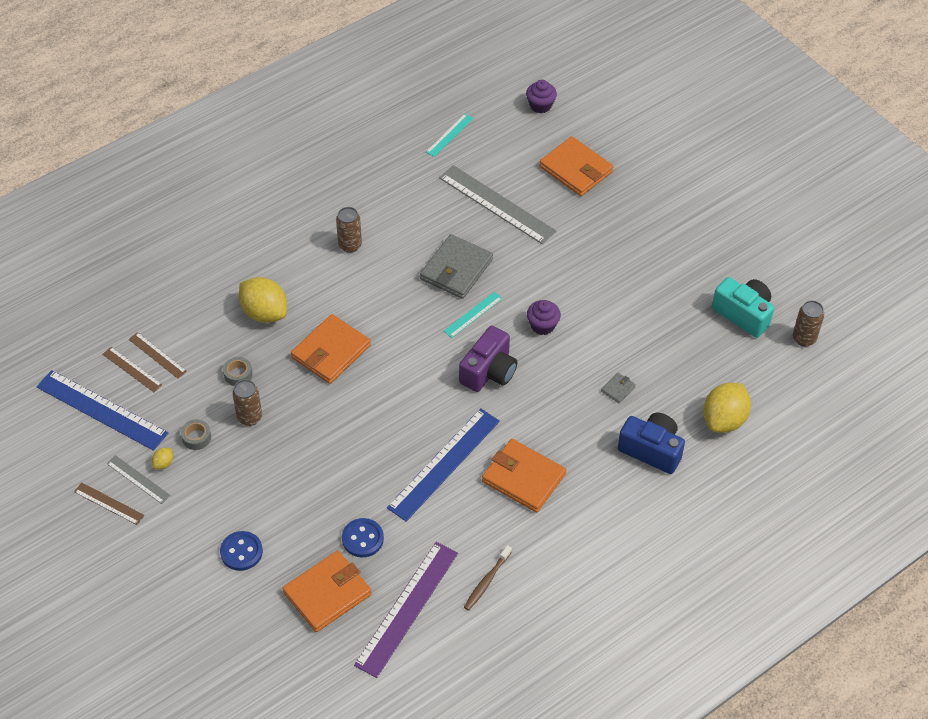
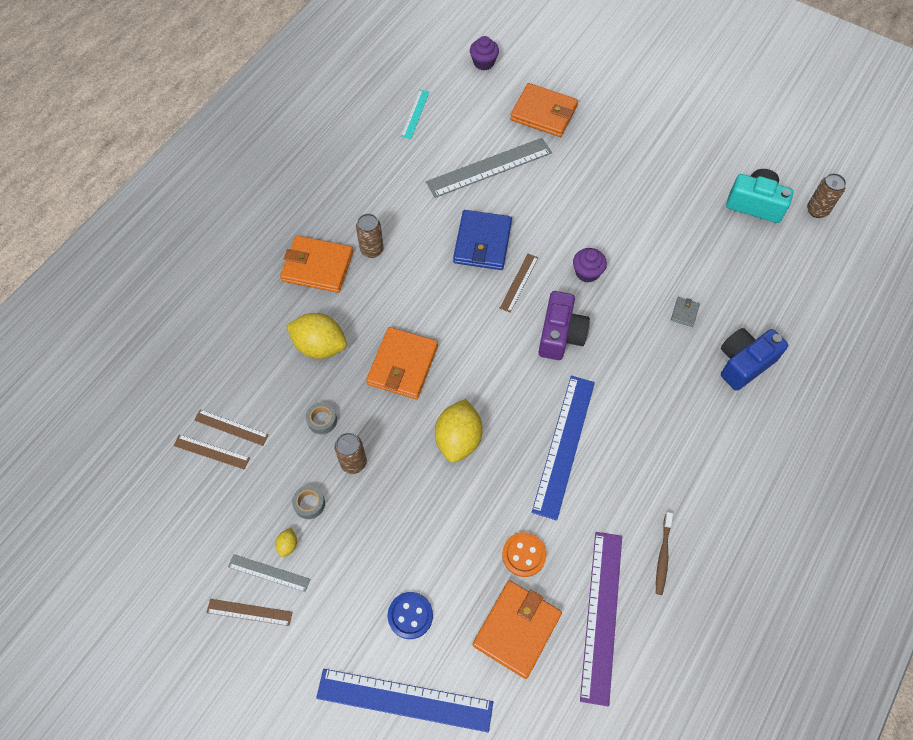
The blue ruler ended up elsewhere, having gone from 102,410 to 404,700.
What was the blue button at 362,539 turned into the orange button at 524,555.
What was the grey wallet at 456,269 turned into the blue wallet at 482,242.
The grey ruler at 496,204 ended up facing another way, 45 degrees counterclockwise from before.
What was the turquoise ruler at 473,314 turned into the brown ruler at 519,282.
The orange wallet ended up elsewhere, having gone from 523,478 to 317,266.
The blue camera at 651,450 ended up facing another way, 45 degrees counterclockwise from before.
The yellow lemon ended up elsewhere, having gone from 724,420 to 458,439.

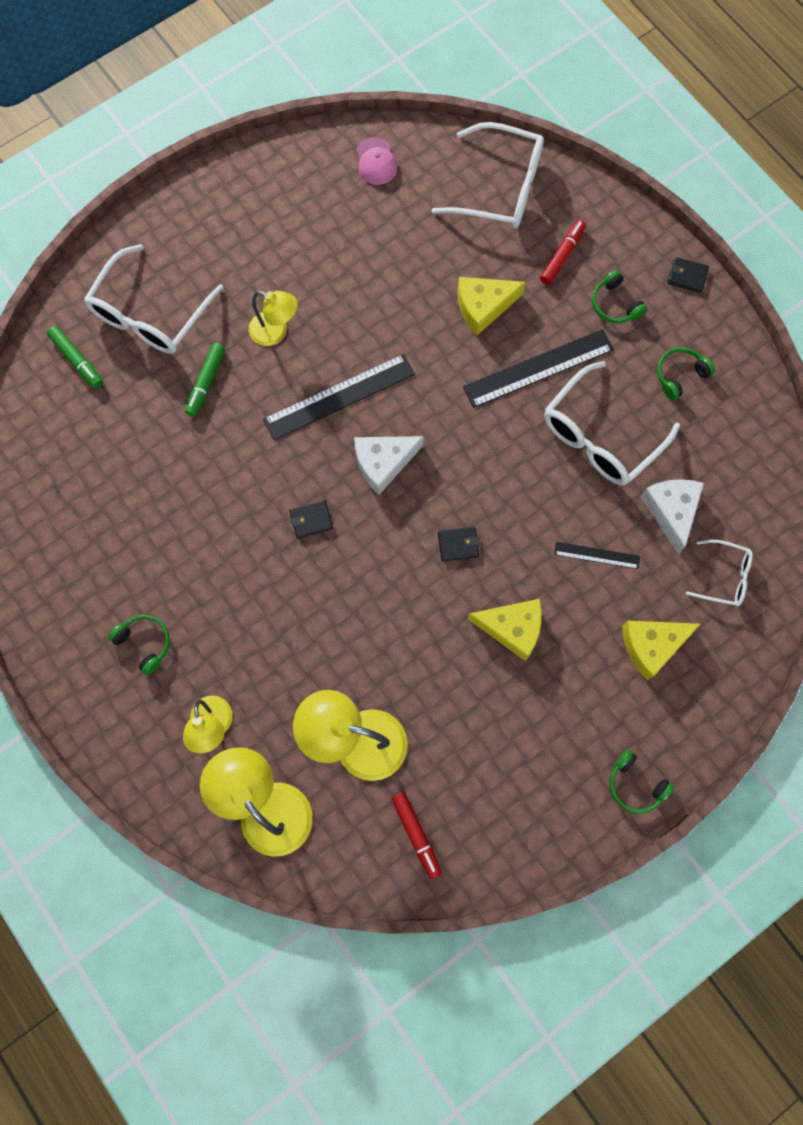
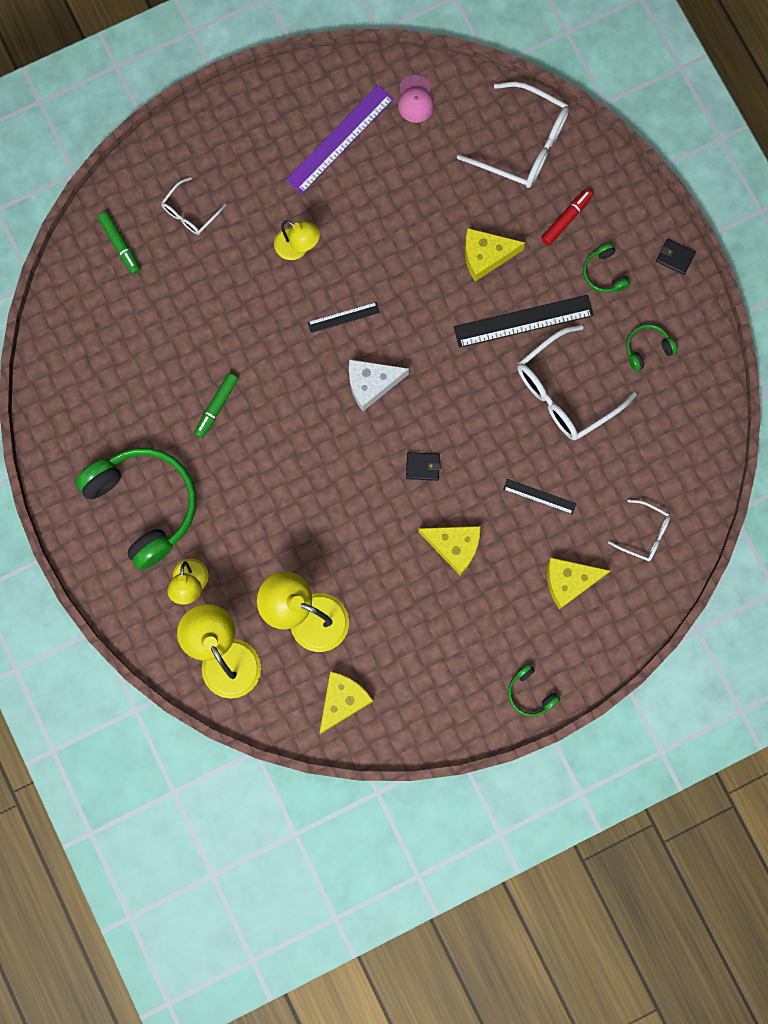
The size of the white glasses at 150,314 changed by a factor of 0.53.
The size of the green headphones at 144,643 changed by a factor of 2.37.
The green marker ended up elsewhere, having gone from 206,382 to 217,406.
The size of the black ruler at 339,396 changed by a factor of 0.52.
The second view lost the black wallet at 311,520.
Where the red marker stood at 416,834, the yellow cheese came to stand at 342,701.
The second view lost the white cheese at 671,511.
The second view gained the purple ruler at 340,139.

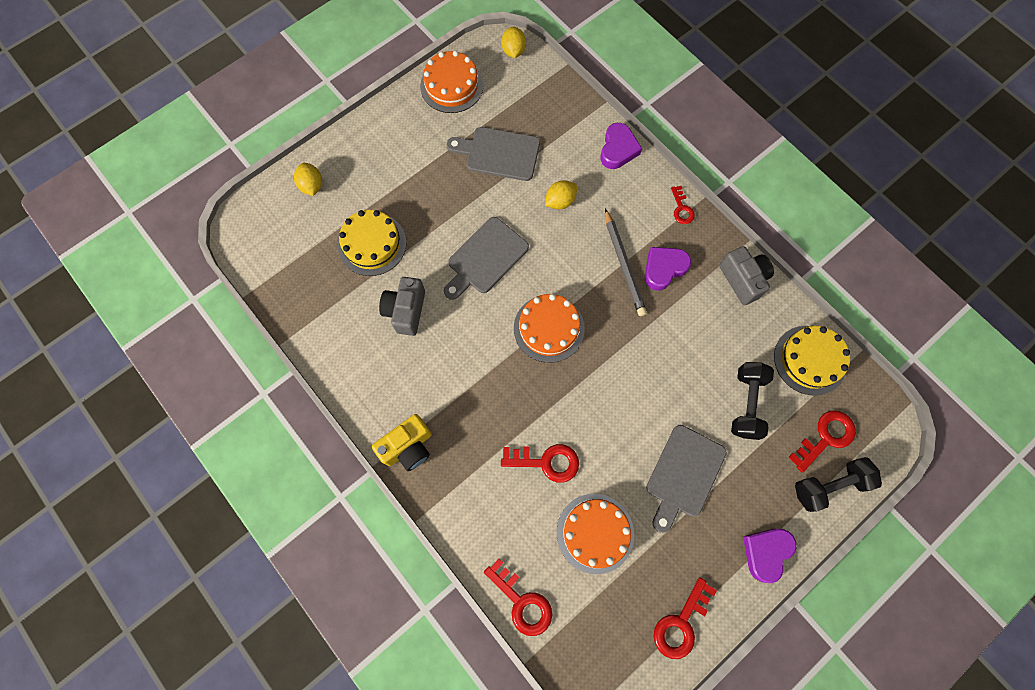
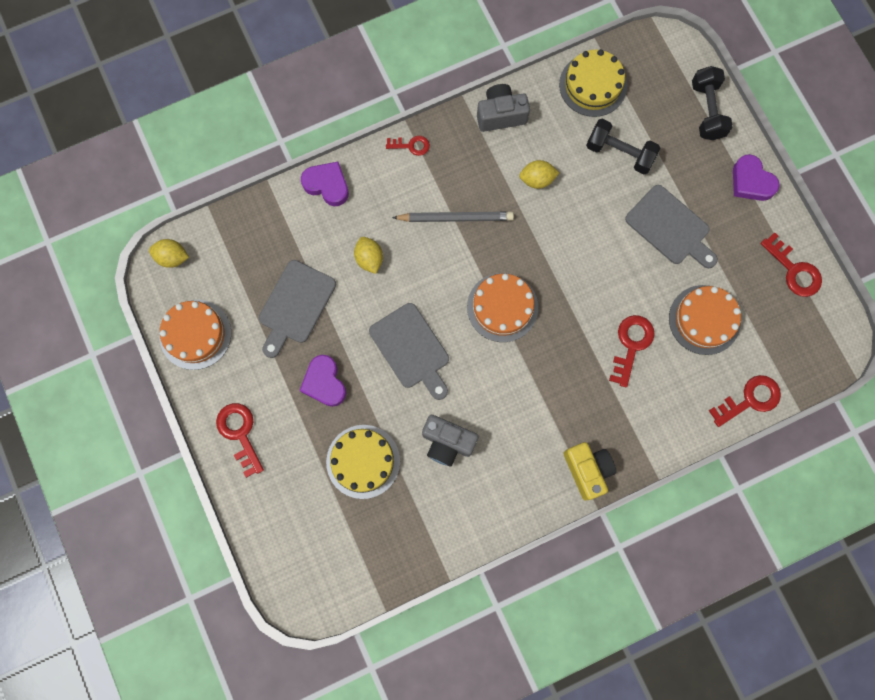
The yellow lemon ended up elsewhere, having gone from 312,186 to 537,179.
The purple heart ended up elsewhere, having gone from 664,269 to 324,383.
The red key ended up elsewhere, having gone from 825,437 to 240,433.

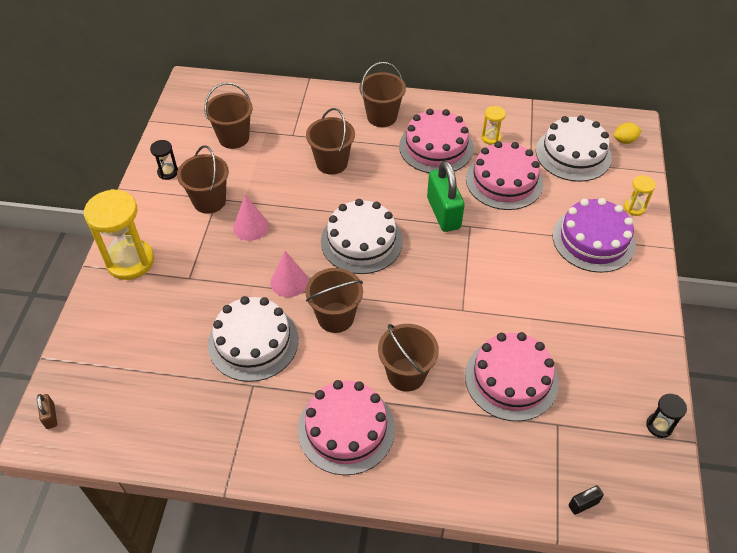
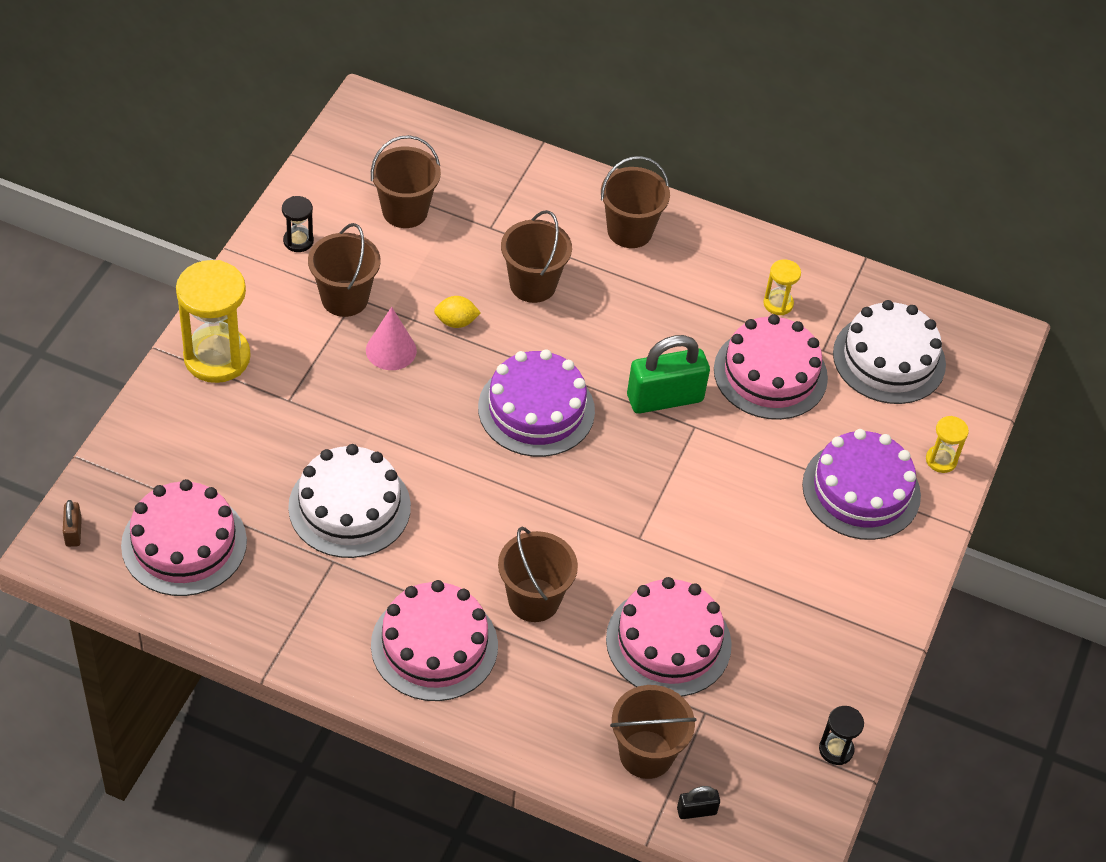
The second view lost the pink cone at 289,282.
The brown bucket ended up elsewhere, having gone from 335,317 to 646,754.
What was the white cake at 361,241 turned into the purple cake at 536,409.
The pink cake ended up elsewhere, having gone from 436,147 to 184,543.
The green padlock at 443,213 ended up facing another way, 75 degrees clockwise from before.
The yellow lemon ended up elsewhere, having gone from 624,140 to 456,322.

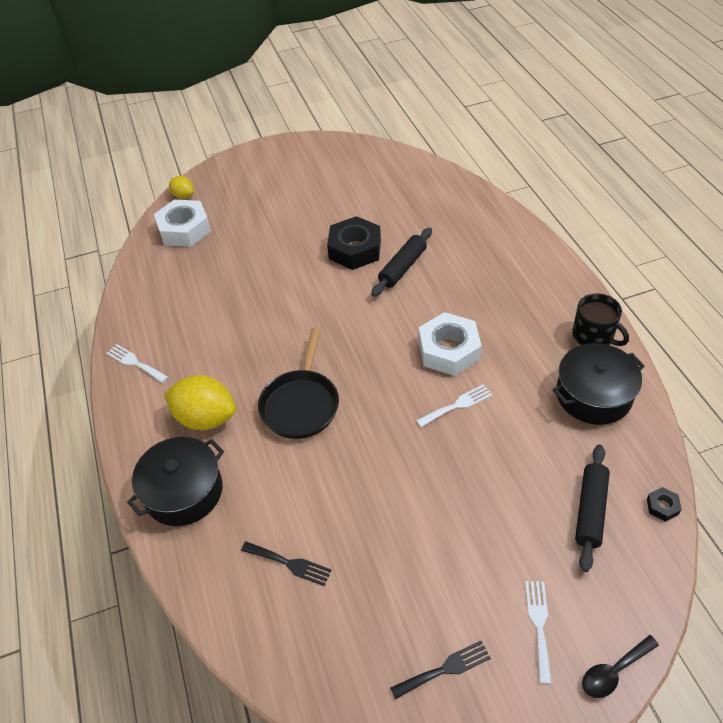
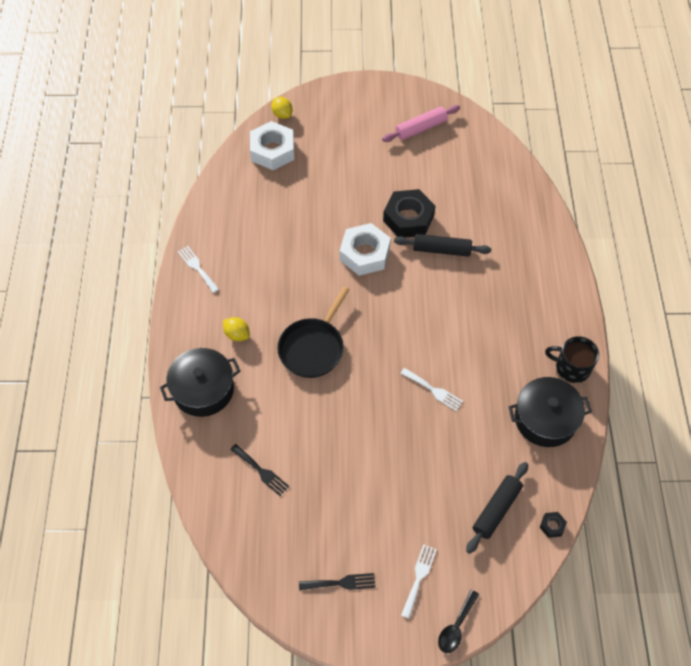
The size of the yellow lemon at 205,418 changed by a factor of 0.53.
The black rolling pin at 402,267 ended up facing another way, 45 degrees clockwise from before.
The white fork at 457,405 ended up facing another way, 45 degrees clockwise from before.
The white nut ended up elsewhere, having gone from 449,350 to 365,254.
The black mug at 593,336 ended up facing another way, 135 degrees clockwise from before.
The black spoon at 614,671 ended up facing another way, 45 degrees counterclockwise from before.
The second view gained the pink rolling pin at 421,128.

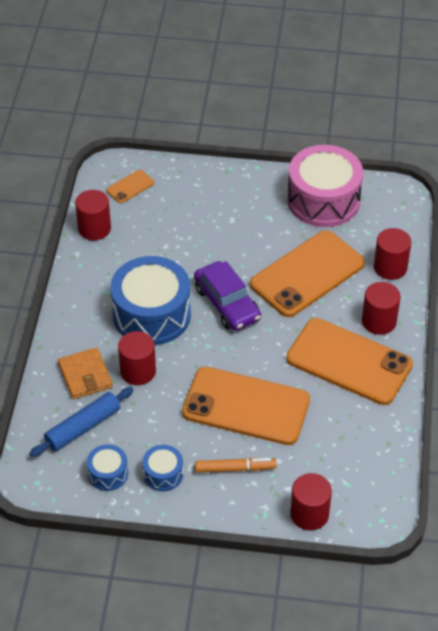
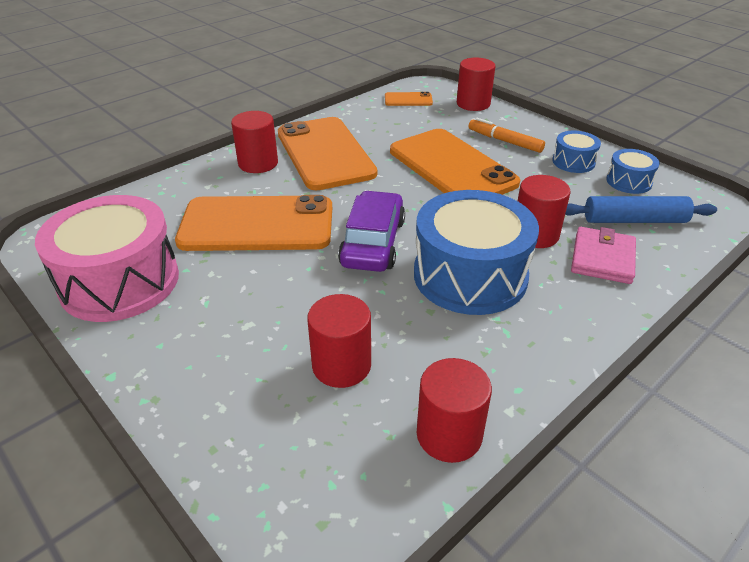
What was the orange wallet at 85,375 turned into the pink wallet at 602,258.
The orange phone ended up elsewhere, having gone from 130,187 to 408,100.
The red cylinder ended up elsewhere, having gone from 390,267 to 341,365.

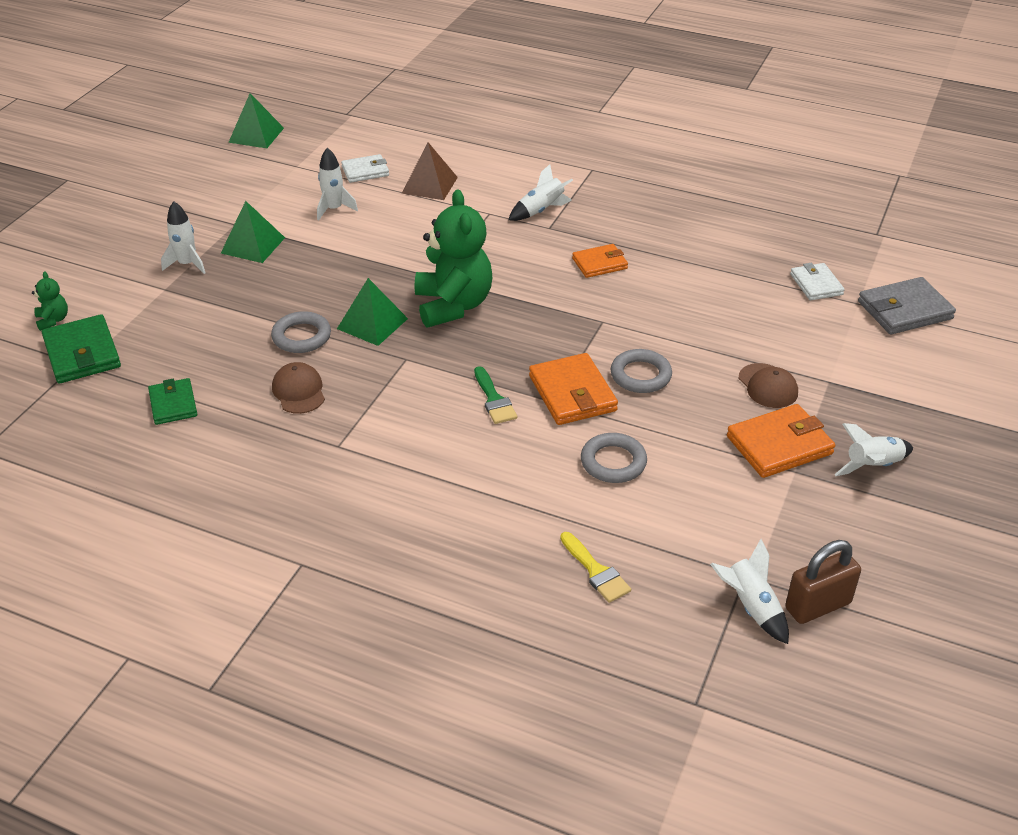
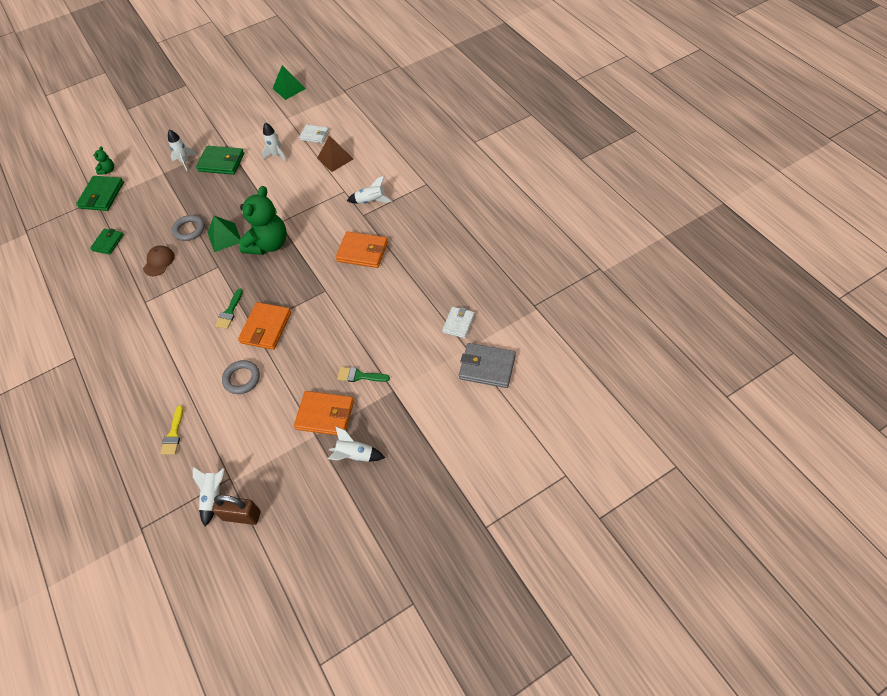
Where the green pyramid stood at 253,245, the green wallet came to stand at 221,162.
The size of the orange wallet at 599,263 changed by a factor of 1.56.
The second view lost the grey ring at 640,375.
Where the brown cap stood at 768,386, the green brush came to stand at 359,376.

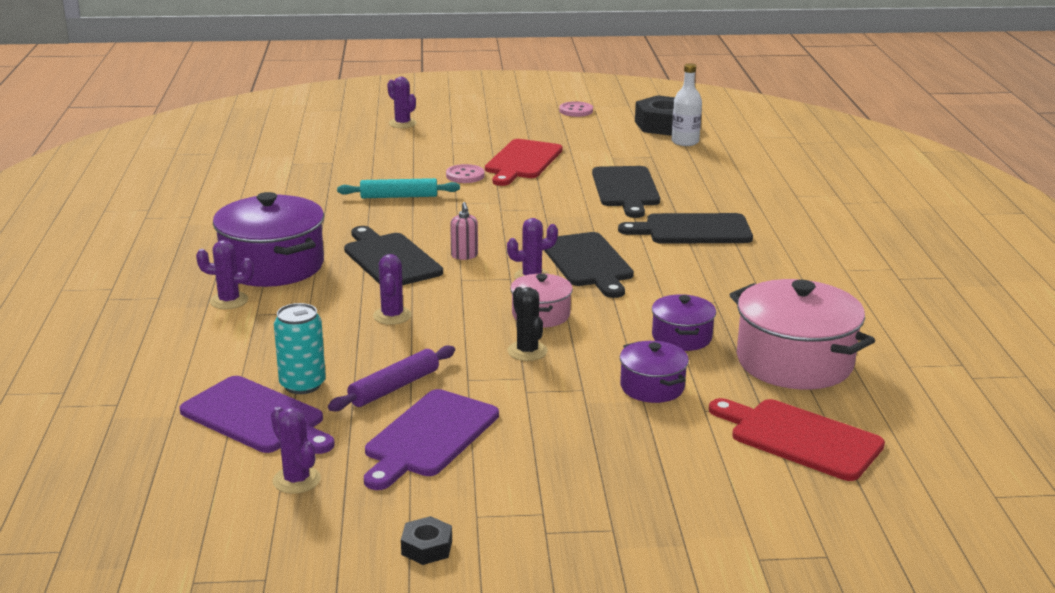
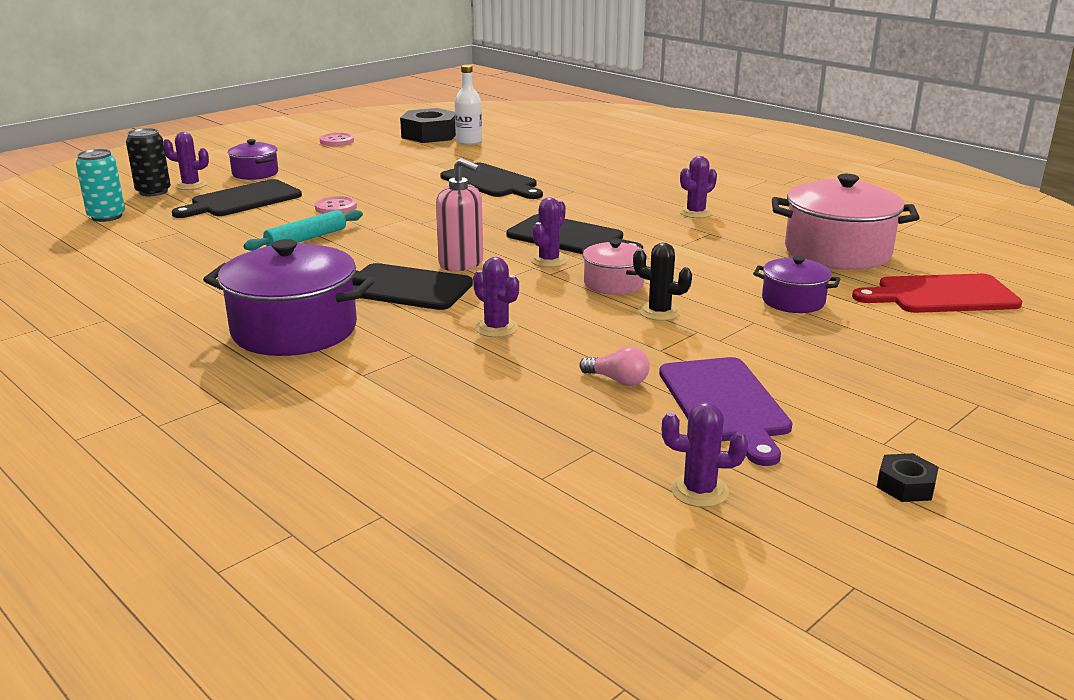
The second view lost the purple cutting board at 256,417.
The purple cactus ended up elsewhere, having gone from 229,301 to 695,213.
The turquoise can ended up elsewhere, having gone from 302,384 to 107,216.
Where the purple rolling pin stood at 394,388, the pink light bulb came to stand at 617,380.
The size of the pink soap dispenser at 464,256 changed by a factor of 1.72.
The second view lost the red cutting board at 522,161.
The black cutting board ended up elsewhere, having gone from 693,230 to 242,200.
The purple pot ended up elsewhere, having gone from 681,337 to 255,173.
The second view gained the black can at 153,192.

